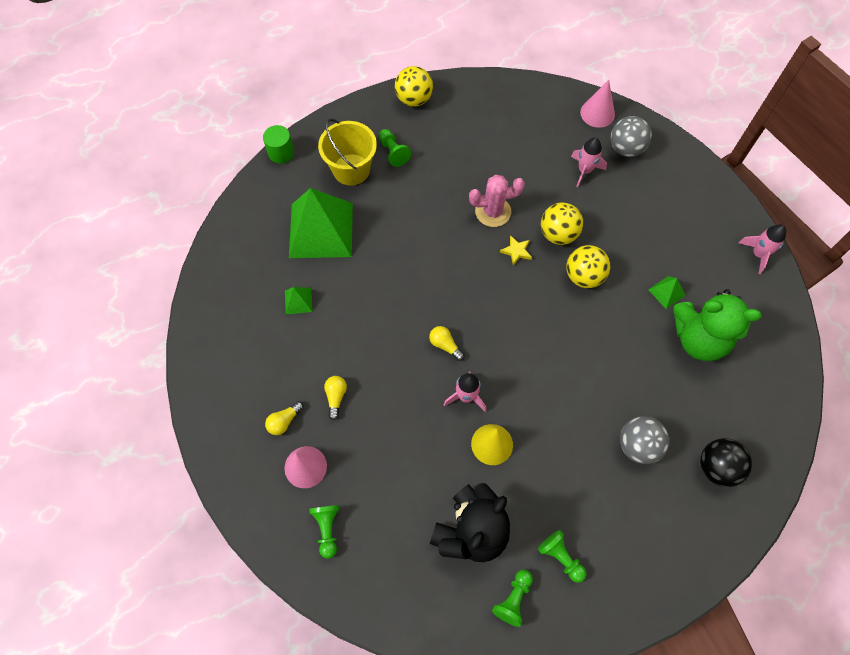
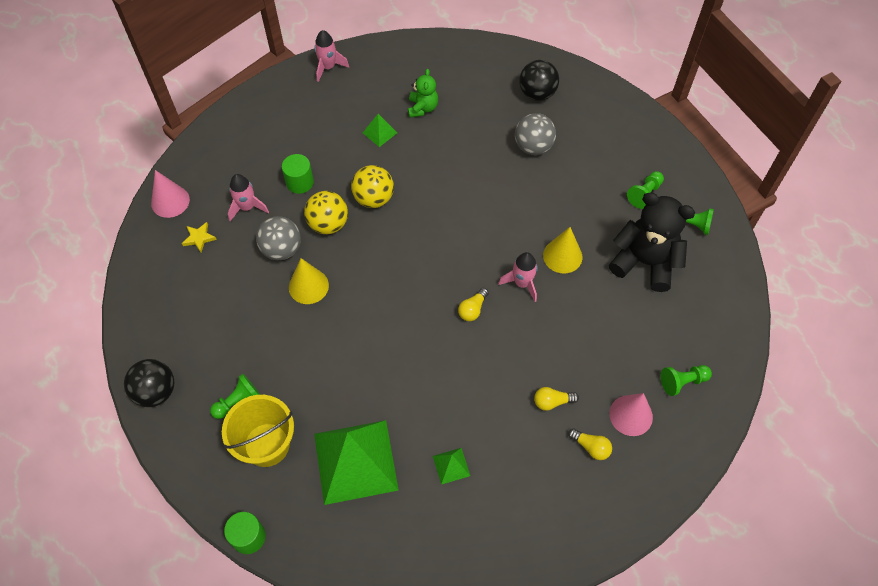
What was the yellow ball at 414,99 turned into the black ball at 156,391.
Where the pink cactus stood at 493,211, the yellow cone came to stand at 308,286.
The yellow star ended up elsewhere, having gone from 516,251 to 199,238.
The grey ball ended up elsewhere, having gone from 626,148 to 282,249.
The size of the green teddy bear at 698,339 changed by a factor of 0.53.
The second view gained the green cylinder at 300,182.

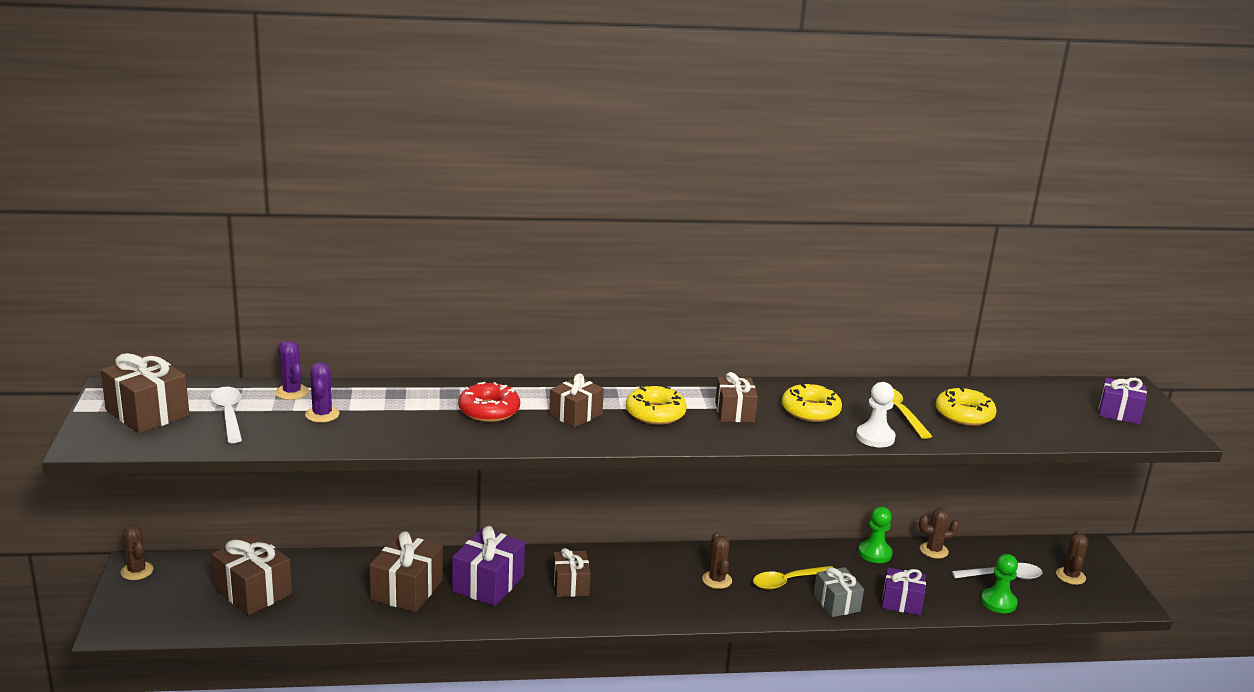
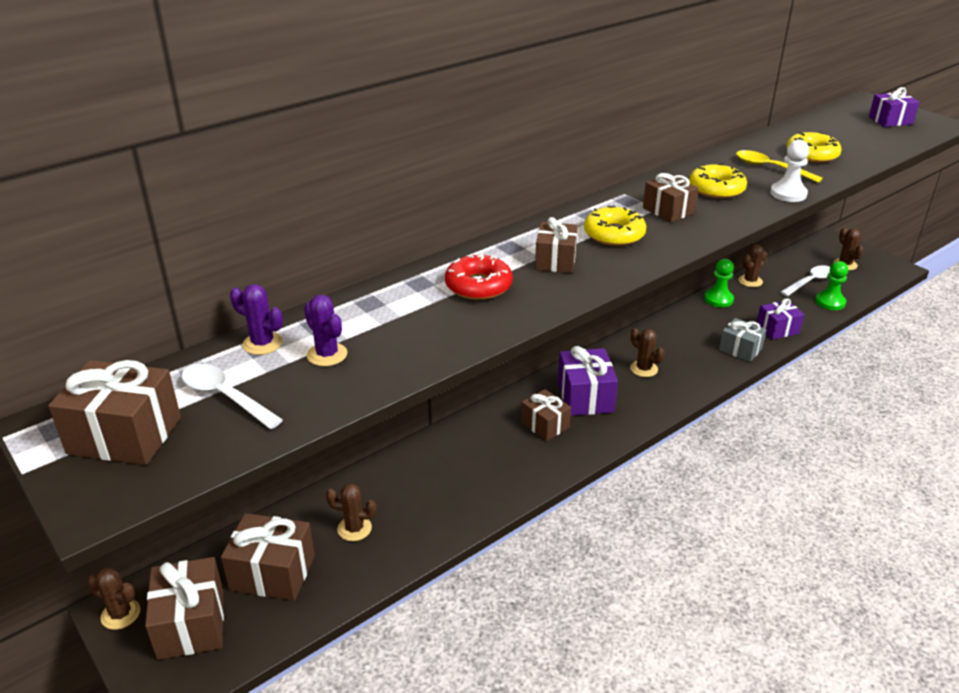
The brown gift ended up elsewhere, having gone from 407,590 to 191,624.
The purple gift ended up elsewhere, having gone from 488,583 to 585,397.
The second view lost the yellow spoon at 788,581.
The second view gained the brown cactus at 354,528.

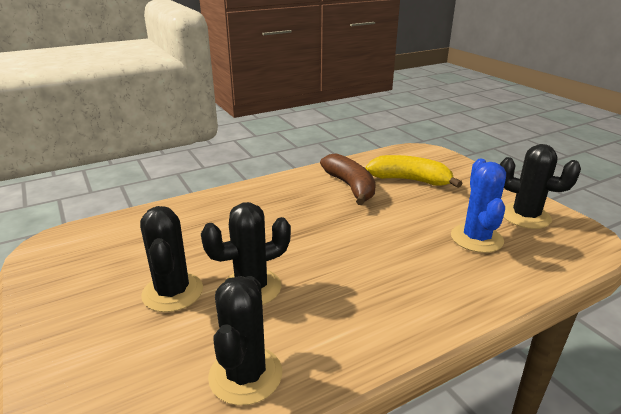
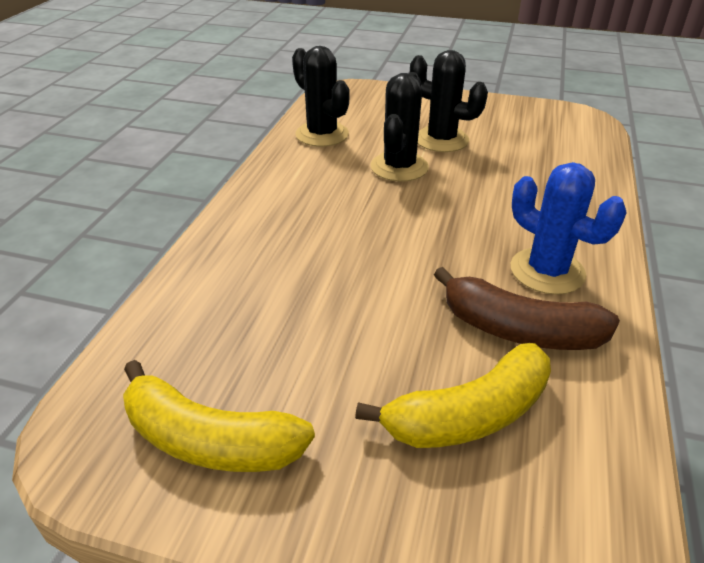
The blue cactus ended up elsewhere, having gone from 476,238 to 547,271.
Where the black cactus stood at 525,216, the yellow banana came to stand at 209,440.

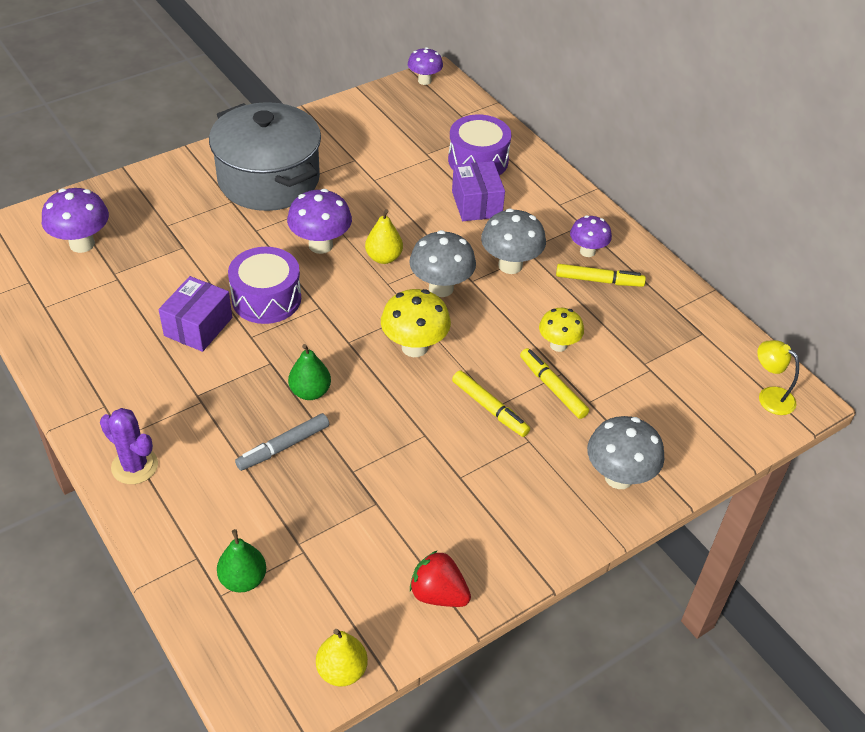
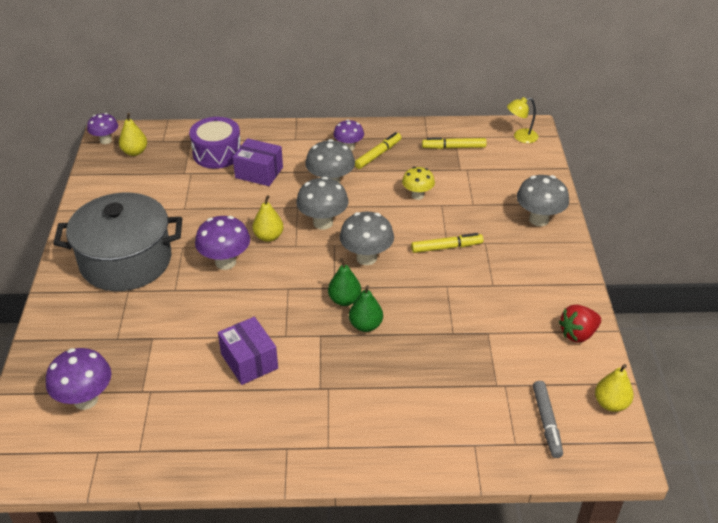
The second view lost the purple cactus at 134,466.
The green pear ended up elsewhere, having gone from 243,579 to 344,300.
The second view lost the purple drum at 266,298.
The grey marker ended up elsewhere, having gone from 283,447 to 546,422.
What was the yellow mushroom at 414,347 turned into the grey mushroom at 366,258.
The yellow marker ended up elsewhere, having gone from 552,388 to 453,147.
The second view gained the yellow pear at 135,152.

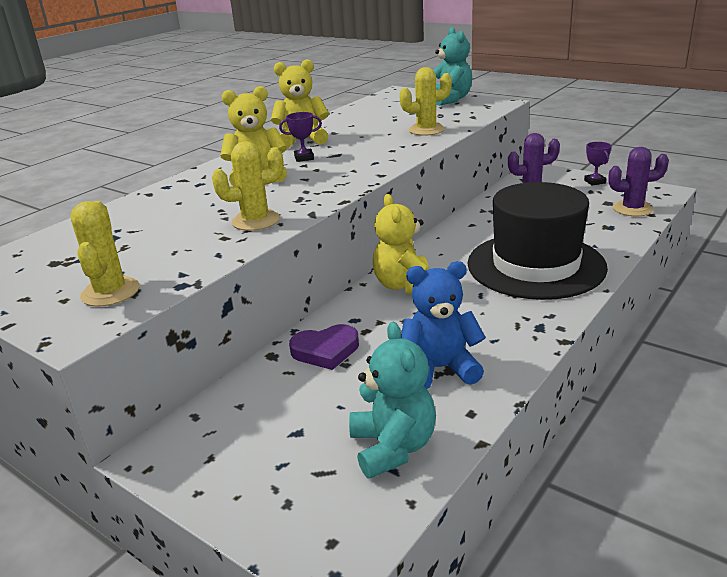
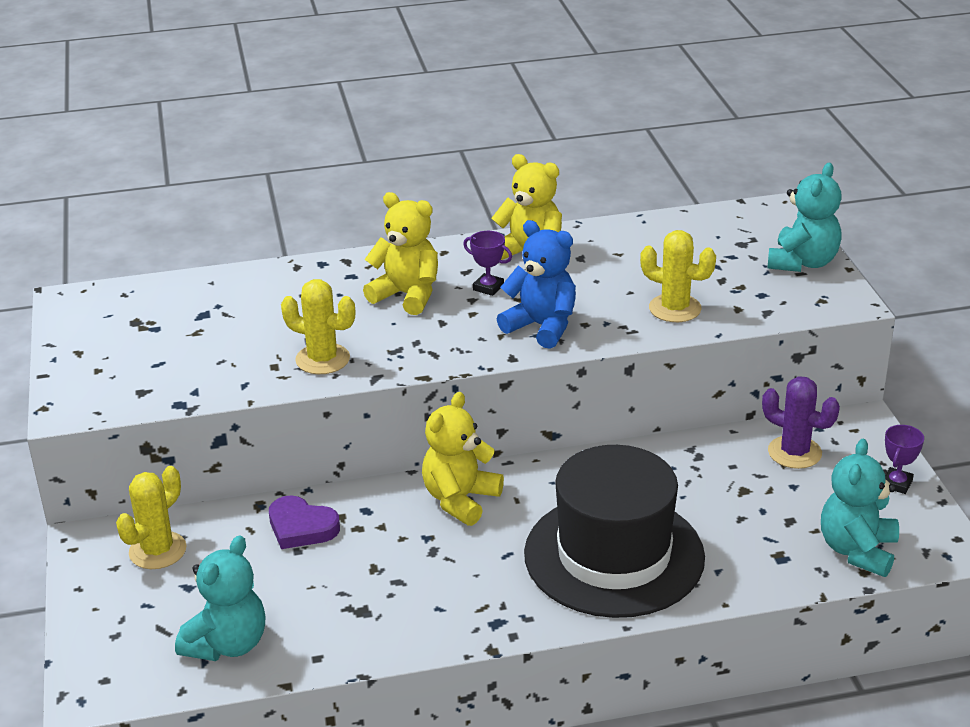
The yellow cactus ended up elsewhere, having gone from 110,292 to 157,551.
The blue teddy bear ended up elsewhere, having gone from 440,369 to 542,327.
Where the purple cactus stood at 632,209, the turquoise teddy bear came to stand at 857,550.

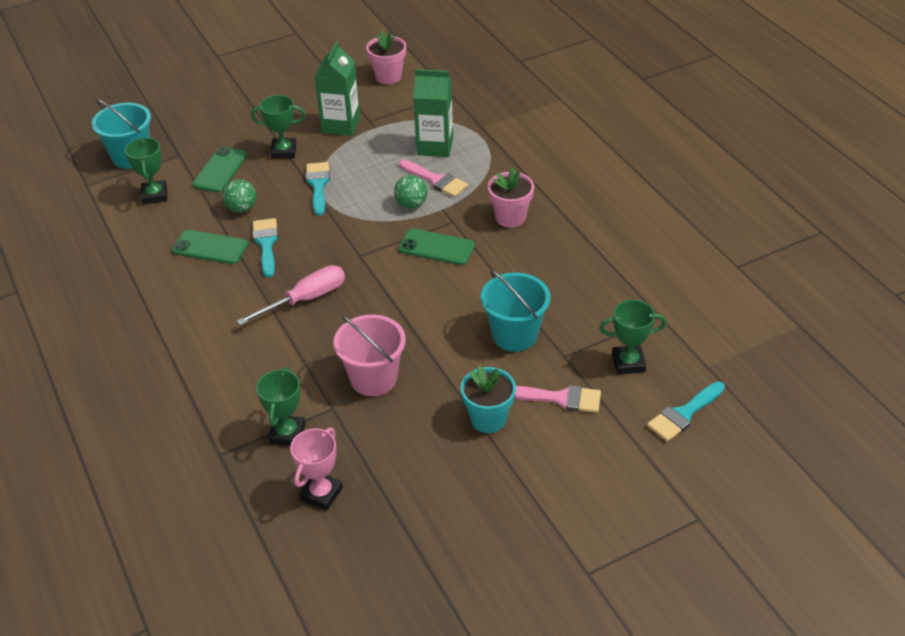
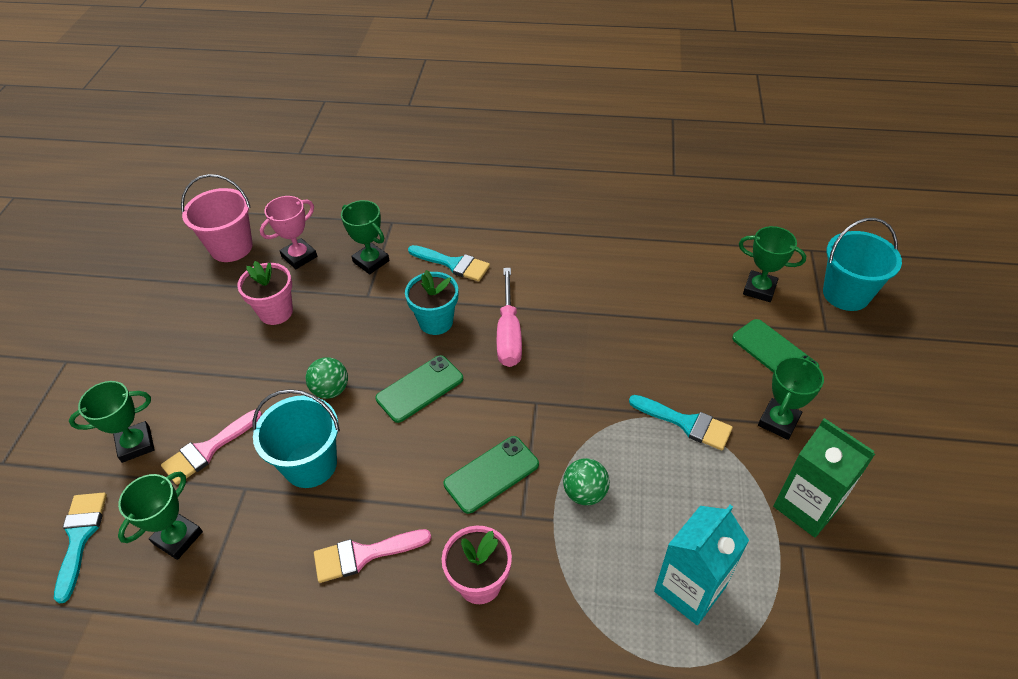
The green phone ended up elsewhere, having gone from 210,247 to 420,389.
The green ball ended up elsewhere, having gone from 242,209 to 331,390.
The turquoise brush ended up elsewhere, having gone from 266,244 to 453,264.
The pink trophy at 321,493 ended up facing another way, 75 degrees clockwise from before.
The pink bucket ended up elsewhere, having gone from 373,378 to 231,247.
The pink flower pot ended up elsewhere, having gone from 388,76 to 276,312.
The pink brush ended up elsewhere, having gone from 436,180 to 363,555.
What was the green carton at 435,146 turned into the turquoise carton at 689,589.
The turquoise flower pot ended up elsewhere, having gone from 488,419 to 436,322.
The second view gained the green trophy at 136,444.

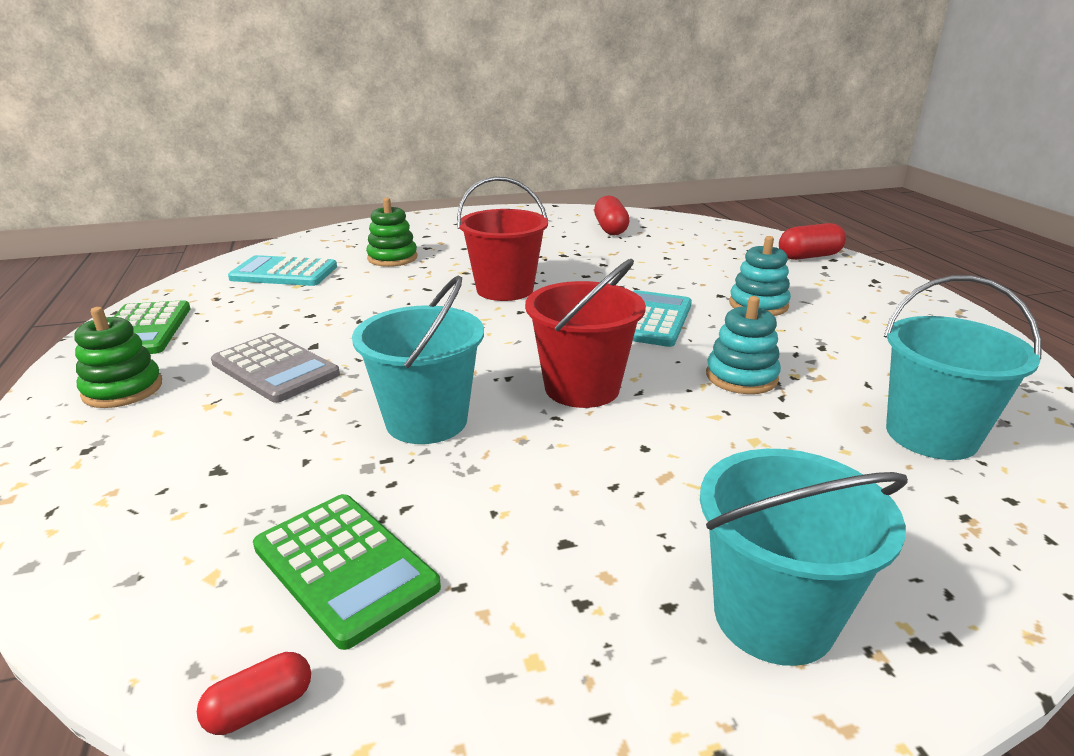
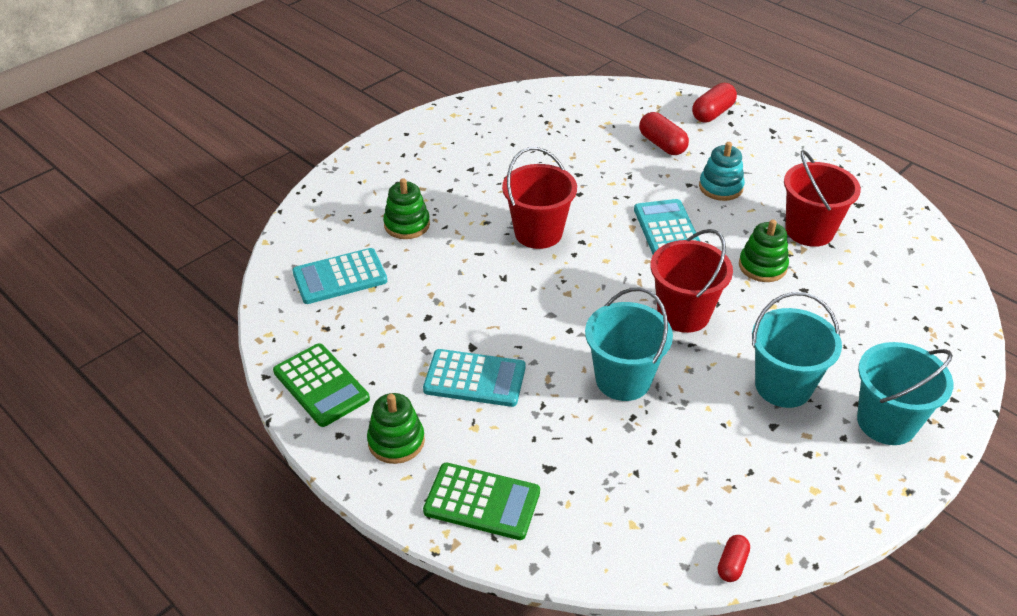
What was the grey calculator at 275,369 turned into the turquoise calculator at 475,379.
The green calculator ended up elsewhere, having gone from 344,567 to 482,502.
The red capsule ended up elsewhere, having gone from 610,229 to 662,144.
What was the turquoise stacking toy at 741,377 turned into the green stacking toy at 762,266.
The turquoise bucket ended up elsewhere, having gone from 931,435 to 783,386.
The second view gained the red bucket at 809,231.

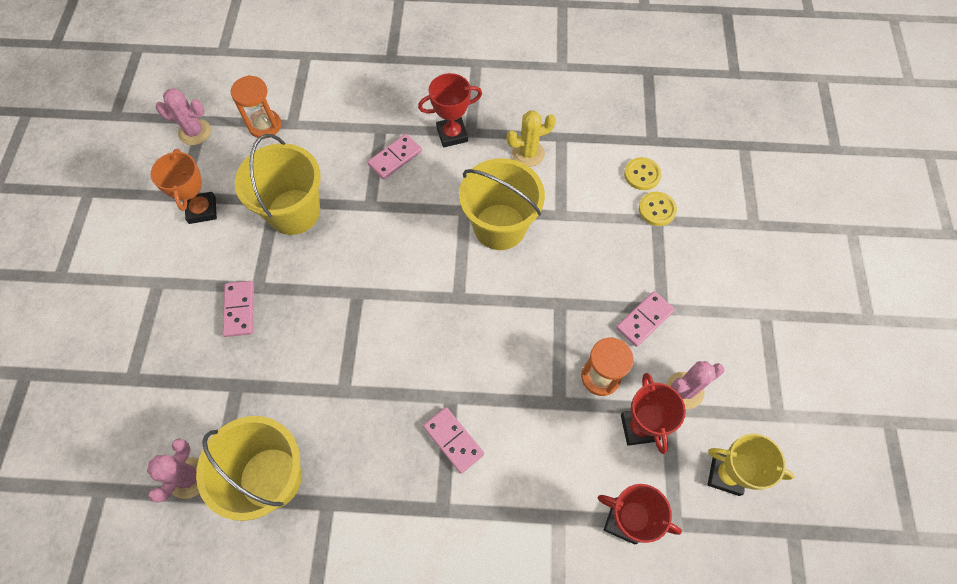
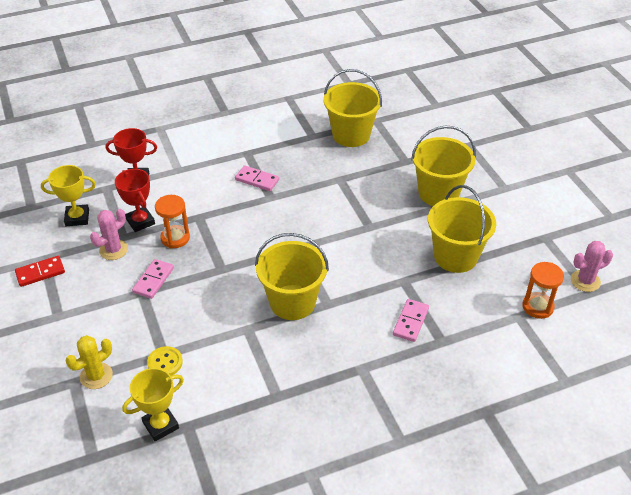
The second view lost the pink cactus at 188,477.
The second view lost the orange trophy at 202,210.
Where the pink domino stood at 239,309, the yellow bucket came to stand at 438,193.
The second view lost the red trophy at 452,134.
The yellow cactus ended up elsewhere, having gone from 528,153 to 96,376.
The second view lost the yellow button at 642,174.
The second view gained the red domino at 40,273.
The second view gained the yellow trophy at 160,425.

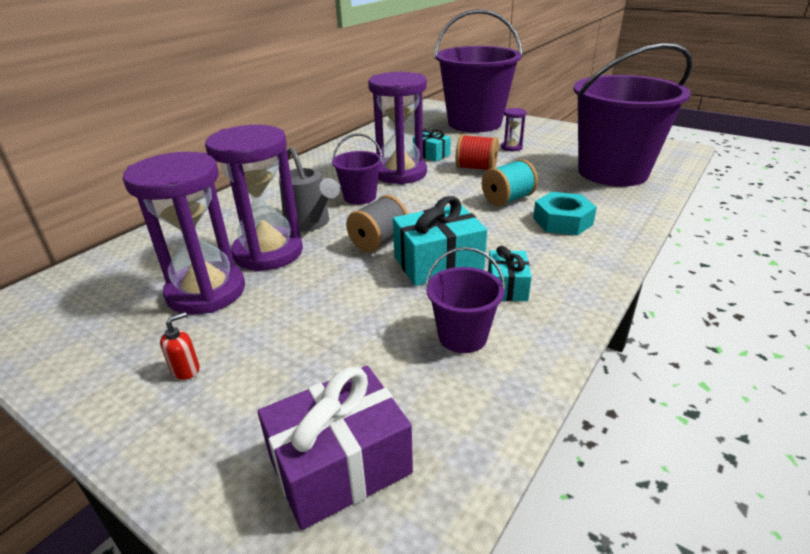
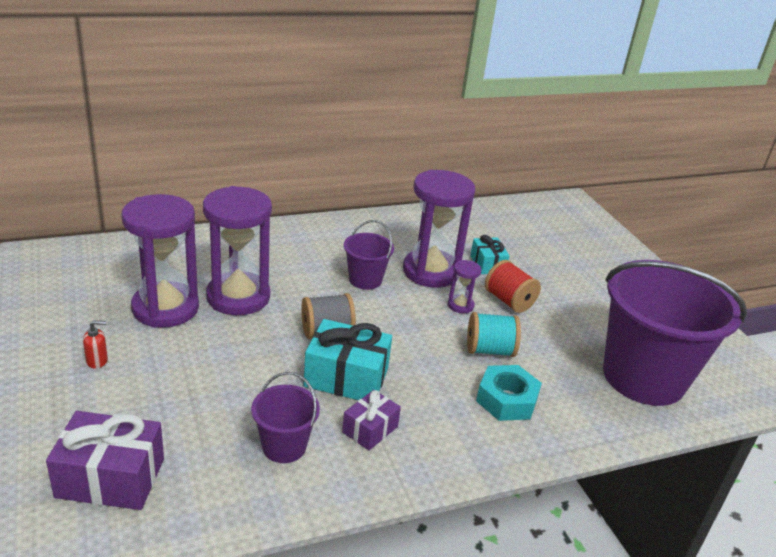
The second view lost the grey watering can at 310,223.
The second view lost the purple bucket at 474,123.
What was the turquoise gift at 507,287 turned into the purple gift at 370,429.
The purple hourglass ended up elsewhere, having gone from 511,147 to 460,305.

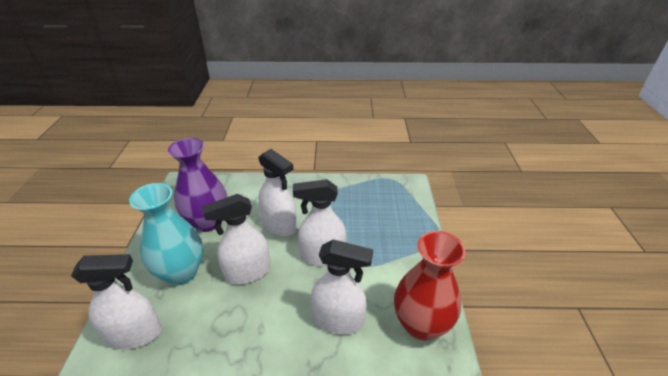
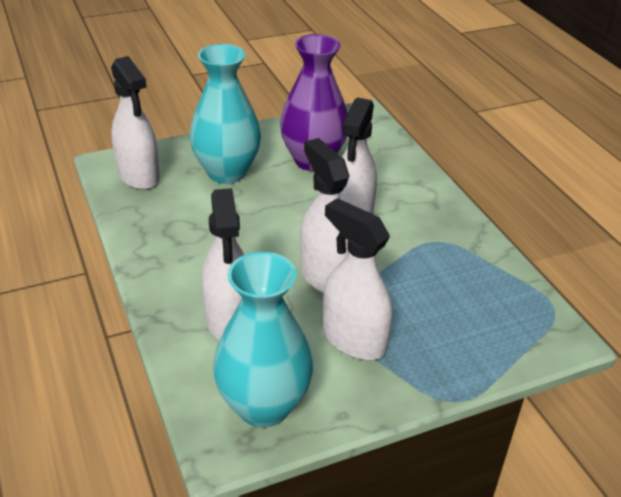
The white spray bottle ended up elsewhere, having gone from 247,272 to 353,339.
What was the red vase at 421,324 turned into the turquoise vase at 263,406.

